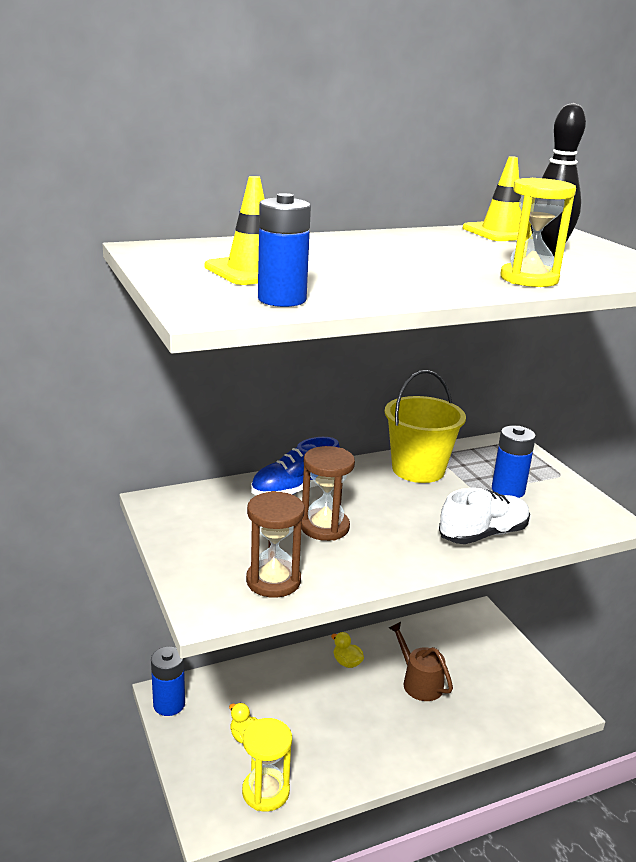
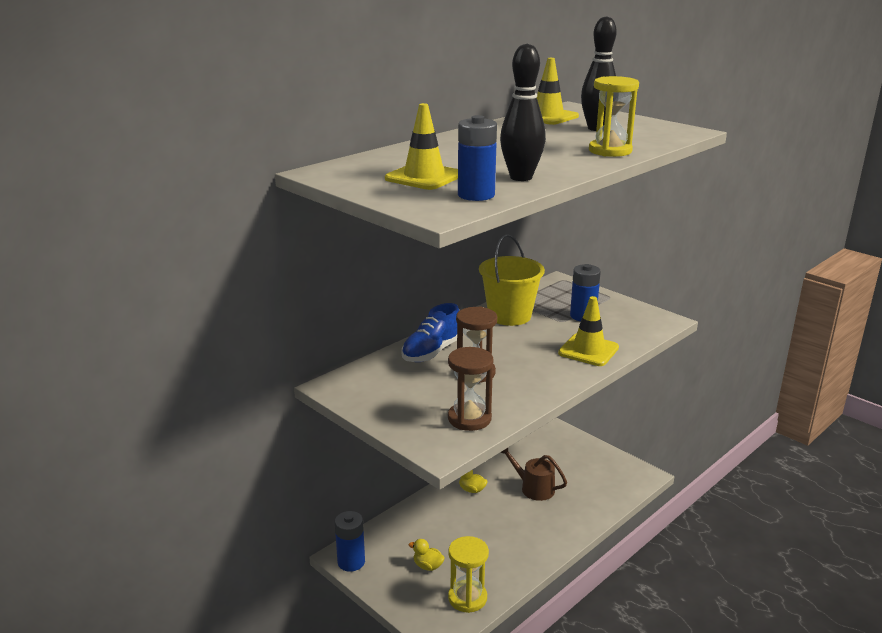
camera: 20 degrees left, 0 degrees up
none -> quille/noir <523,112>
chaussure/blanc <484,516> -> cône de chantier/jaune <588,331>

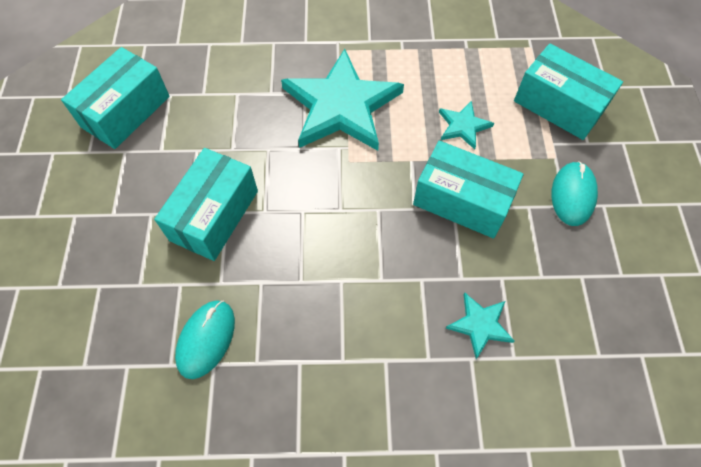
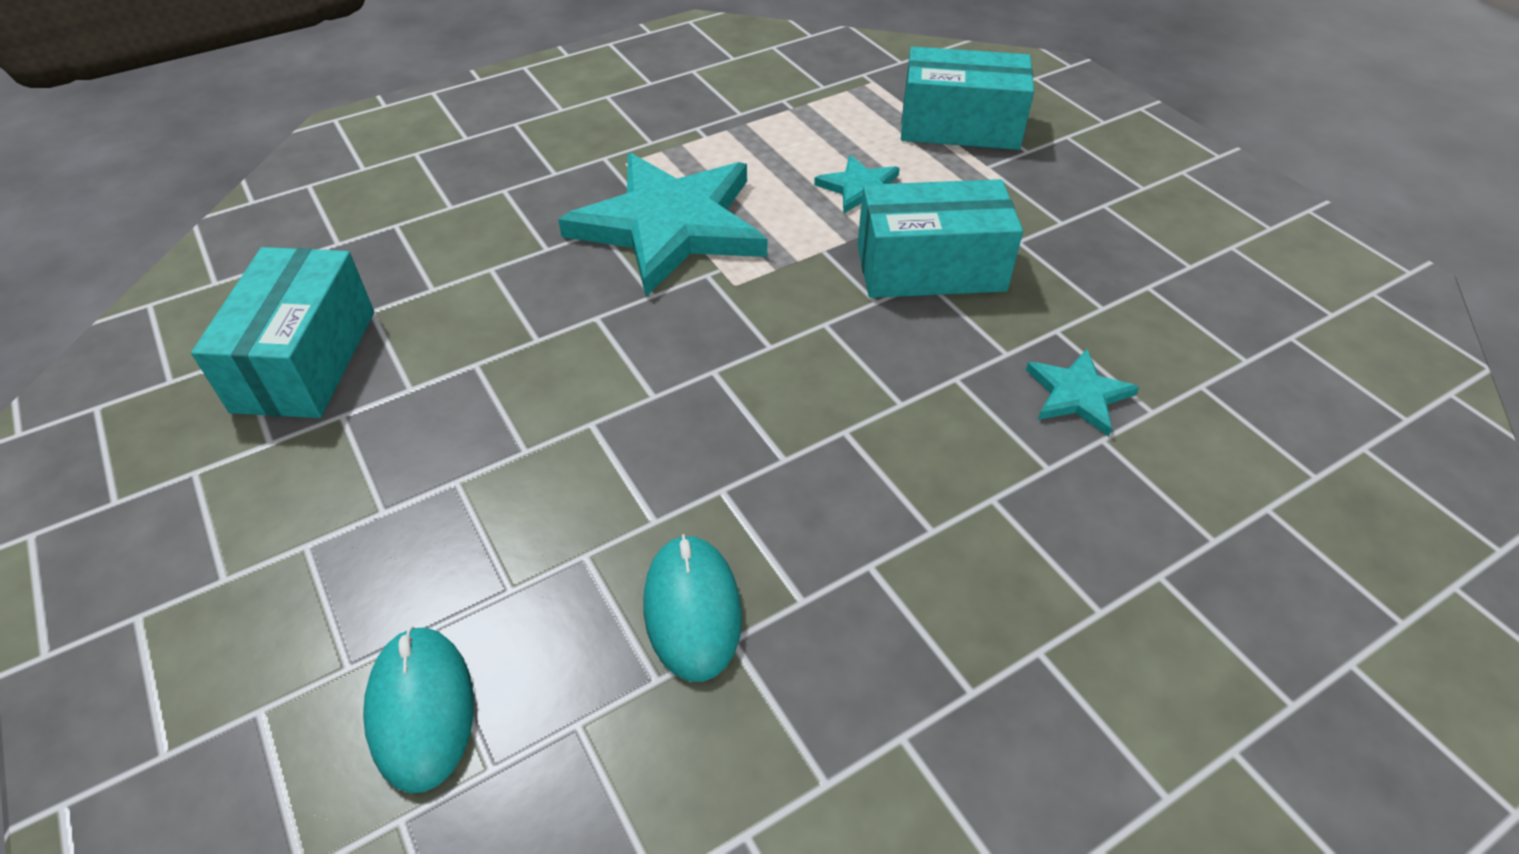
camera: 30 degrees left, 15 degrees down
souris/turquoise <574,193> -> souris/turquoise <418,709>, move
boîte/turquoise <206,204> -> none

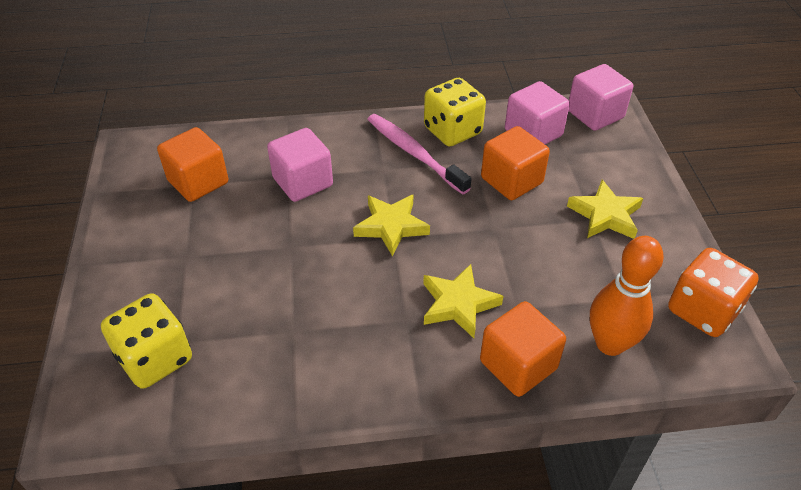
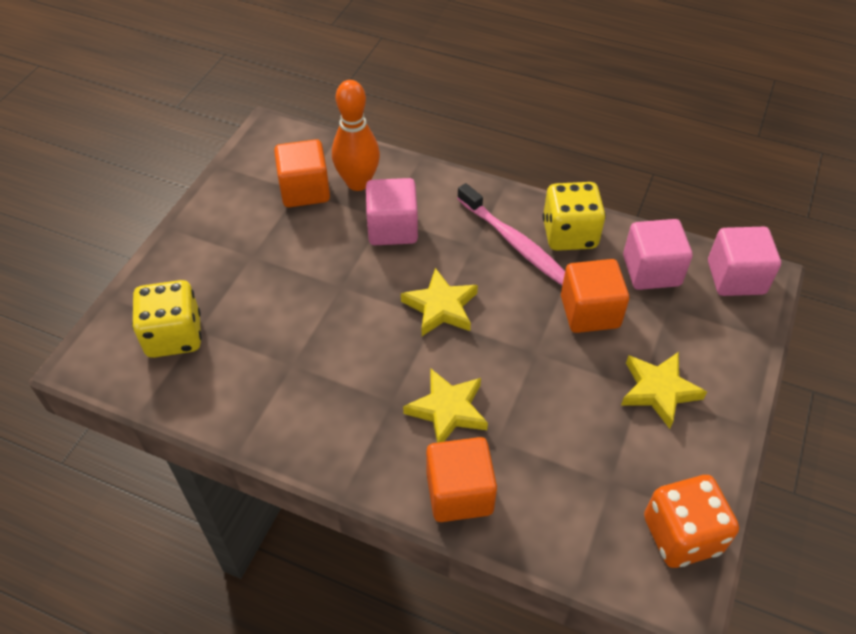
camera: 30 degrees right, 5 degrees up
quille/orange <627,296> -> quille/orange <356,135>, move
brosse à dents/rose <419,154> -> brosse à dents/rose <511,234>, 150 degrees clockwise

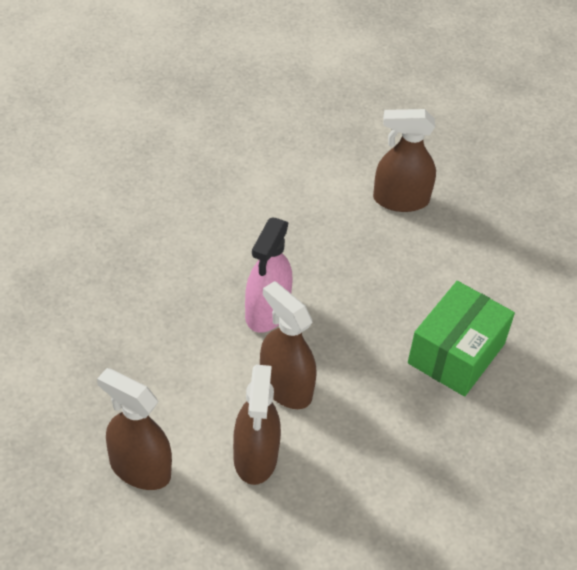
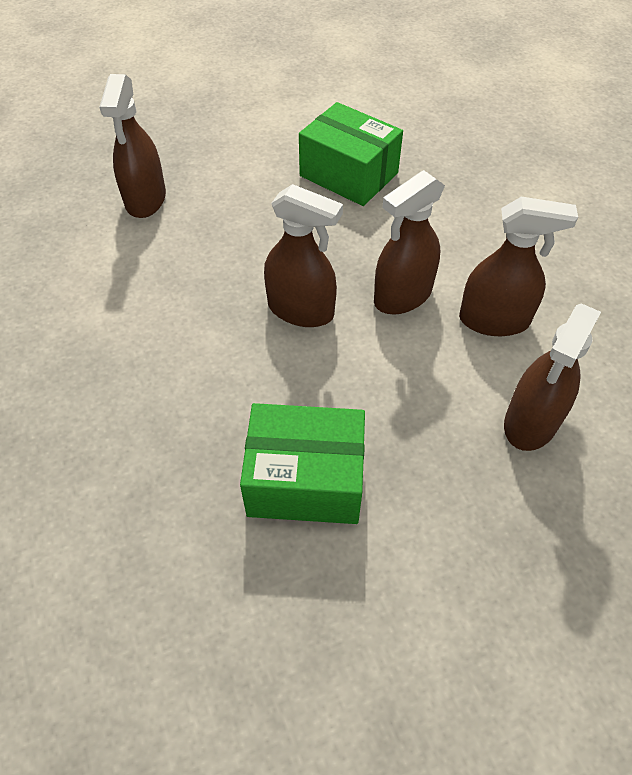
camera: 85 degrees left, 5 degrees up
none -> boîte/vert <302,463>
vaporisateur/rose <268,275> -> vaporisateur/marron <303,255>

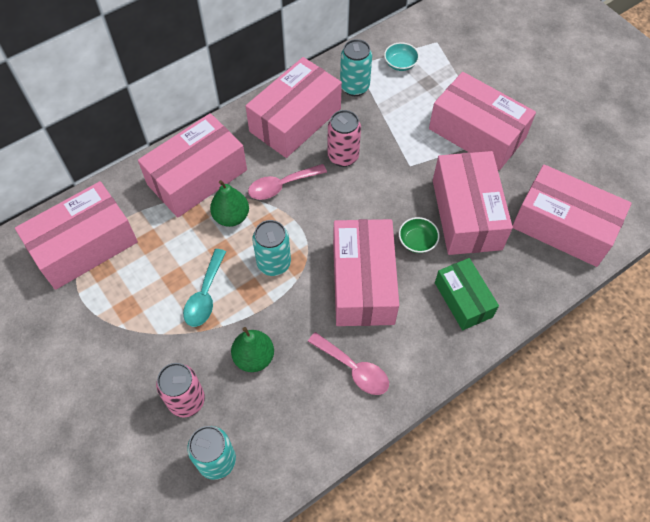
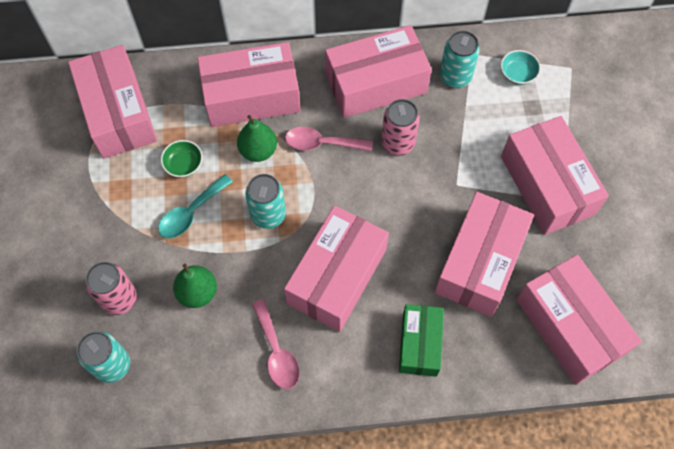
camera: 30 degrees right, 5 degrees up
boîte/rose <76,235> -> boîte/rose <112,102>, 75 degrees clockwise
bol/vert <419,235> -> bol/vert <182,158>, move

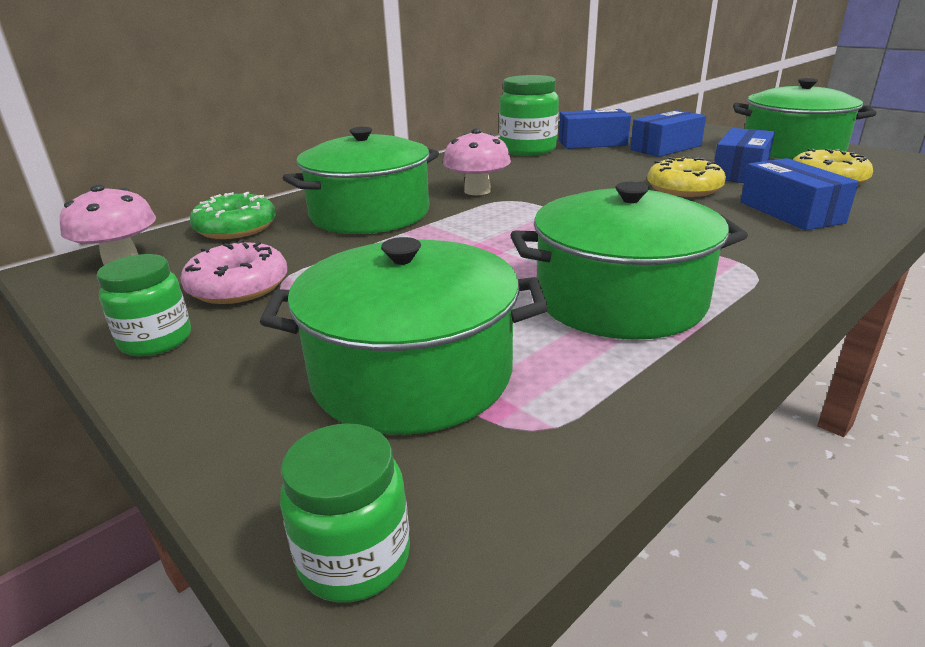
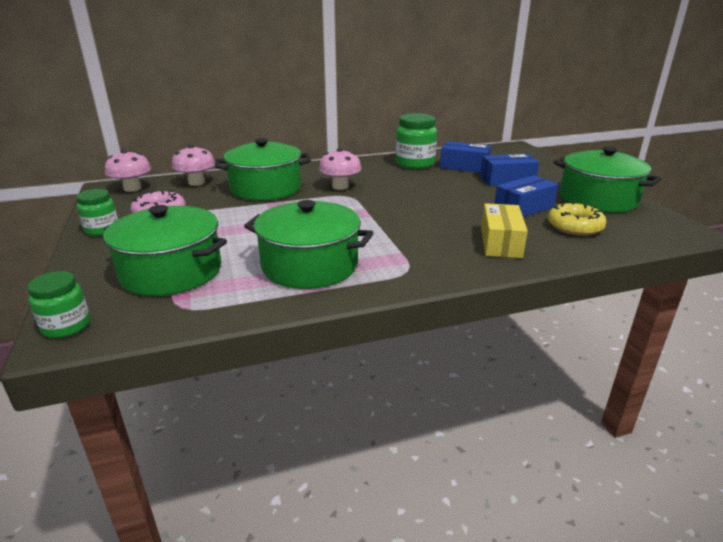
camera: 25 degrees right, 0 degrees up
beignet/vert <233,215> -> champignon/rose <193,165>
boîte/bleu <799,194> -> boîte/jaune <504,230>
beignet/jaune <686,176> -> none

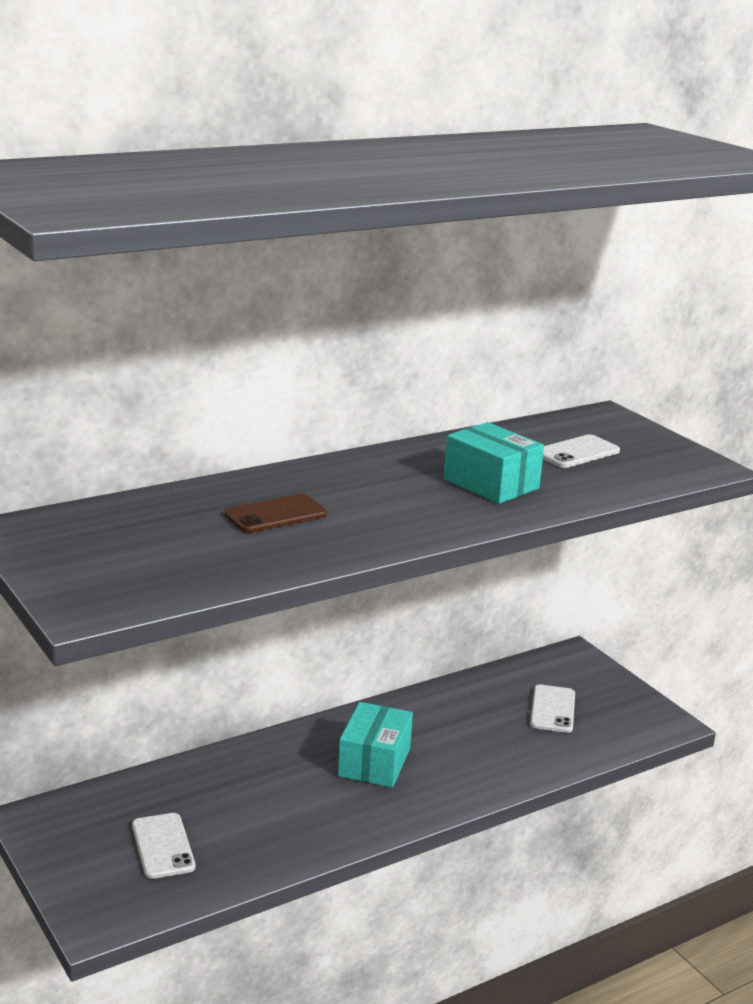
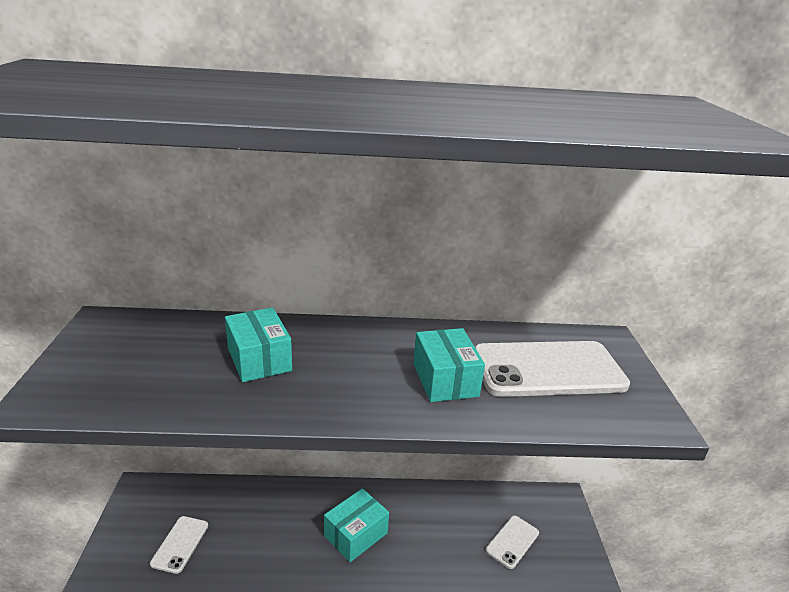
camera: 30 degrees right, 5 degrees up
téléphone/marron <276,513> -> boîte/turquoise <258,344>
téléphone/blanc <581,451> -> téléphone/blanc <552,369>, x2.03

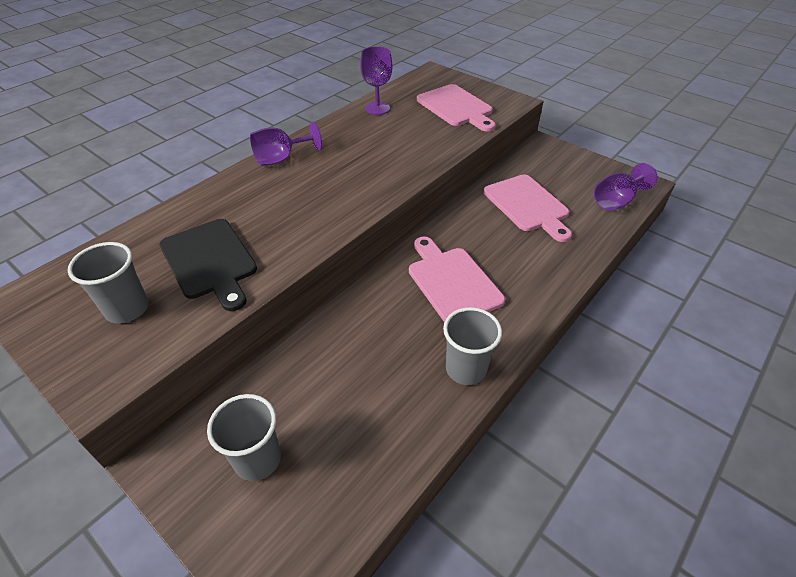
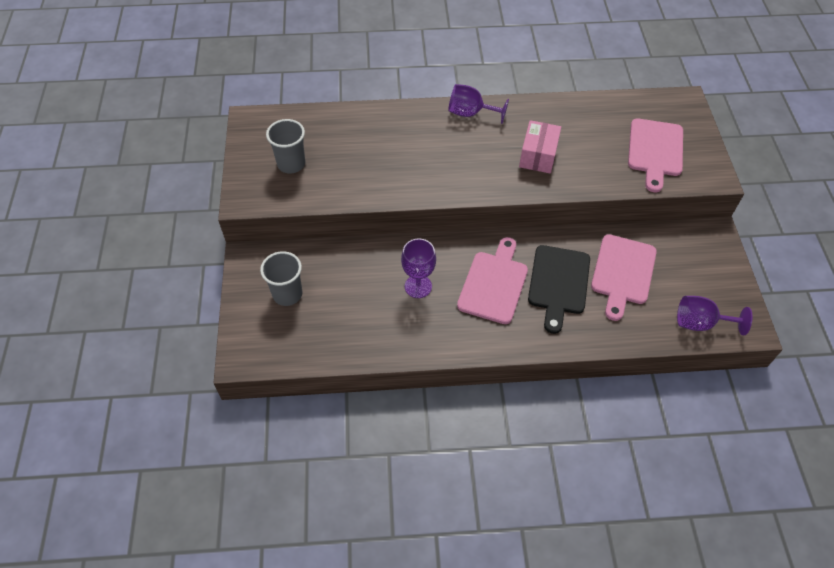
camera: 45 degrees right, 10 degrees up
verre à pied/violet <376,80> -> verre à pied/violet <418,268>, move
none -> boîte/rose <540,147>
planche à découper/noir <208,265> -> planche à découper/noir <559,289>, move
gobelet/gris <472,346> -> none

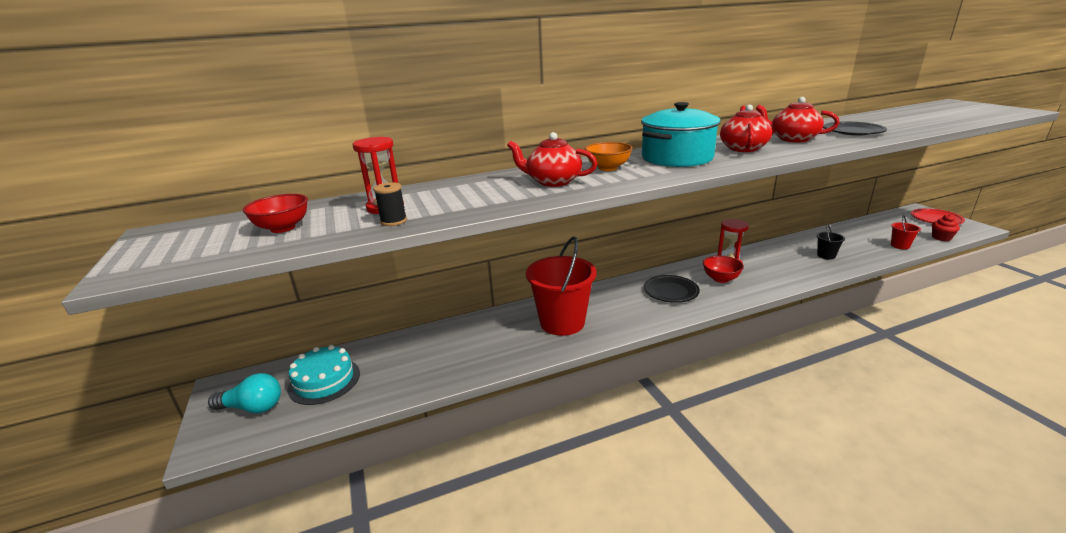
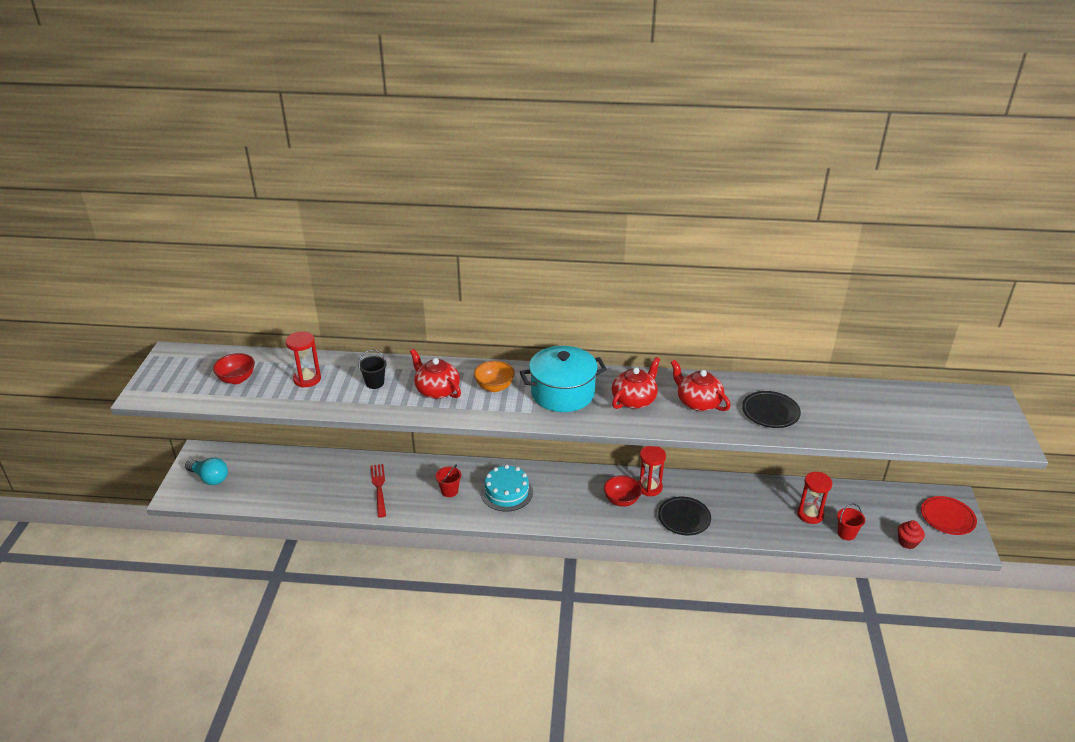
camera: 25 degrees right, 10 degrees up
seau/noir <831,242> -> seau/noir <372,369>, move
none -> fourchette/rouge <378,491>
seau/rouge <561,286> -> seau/rouge <448,481>, x0.43
gâteau/turquoise <324,375> -> gâteau/turquoise <507,488>, move
assiette/noir <672,289> -> assiette/noir <684,516>, move
none -> sablier/rouge <815,498>
bobine/noir <390,204> -> none

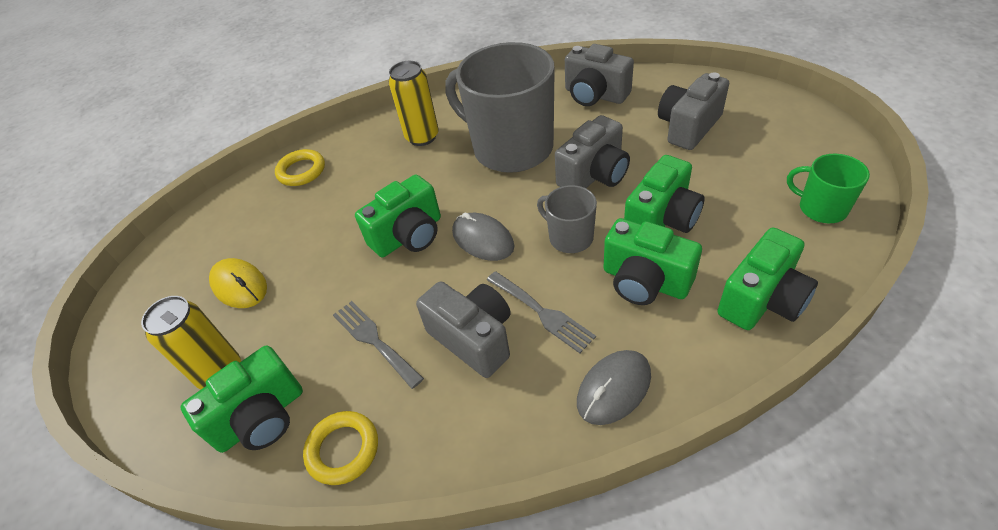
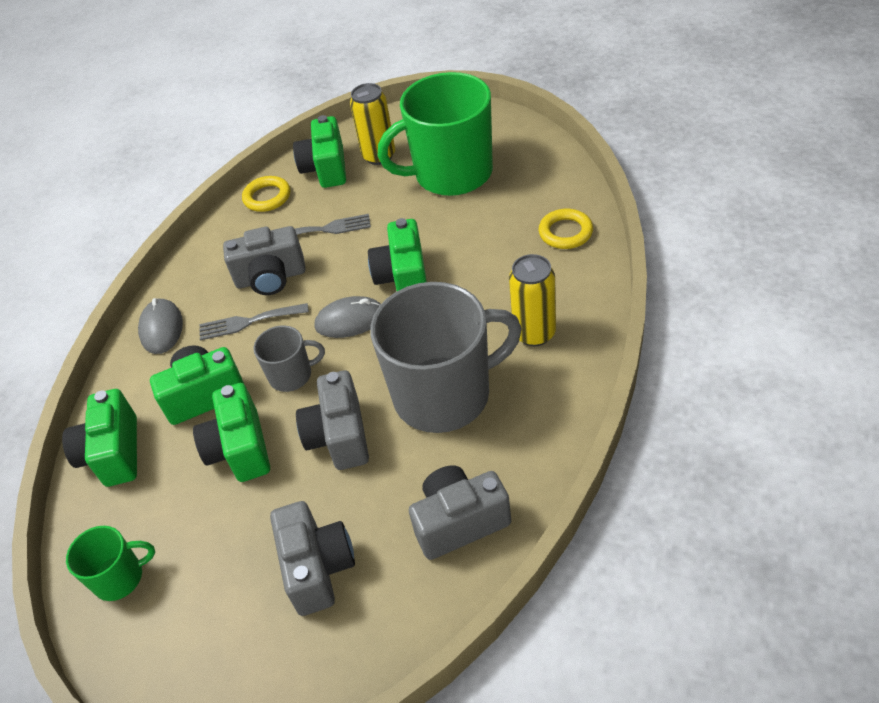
camera: 125 degrees right, 0 degrees up
souris/jaune <238,283> -> tasse/vert <435,134>

